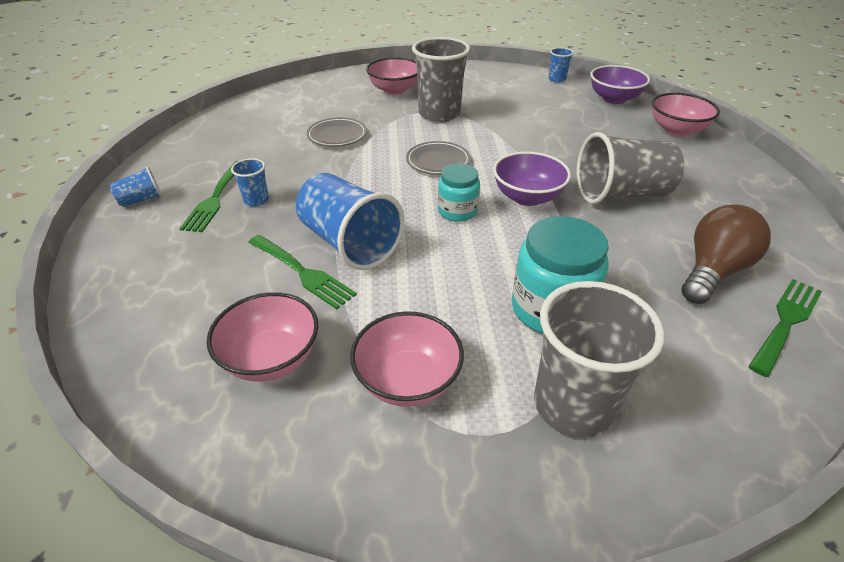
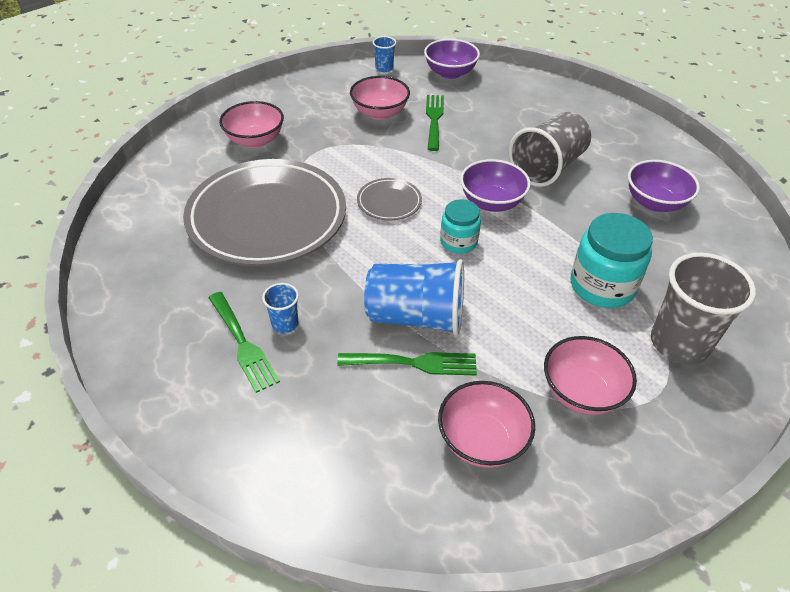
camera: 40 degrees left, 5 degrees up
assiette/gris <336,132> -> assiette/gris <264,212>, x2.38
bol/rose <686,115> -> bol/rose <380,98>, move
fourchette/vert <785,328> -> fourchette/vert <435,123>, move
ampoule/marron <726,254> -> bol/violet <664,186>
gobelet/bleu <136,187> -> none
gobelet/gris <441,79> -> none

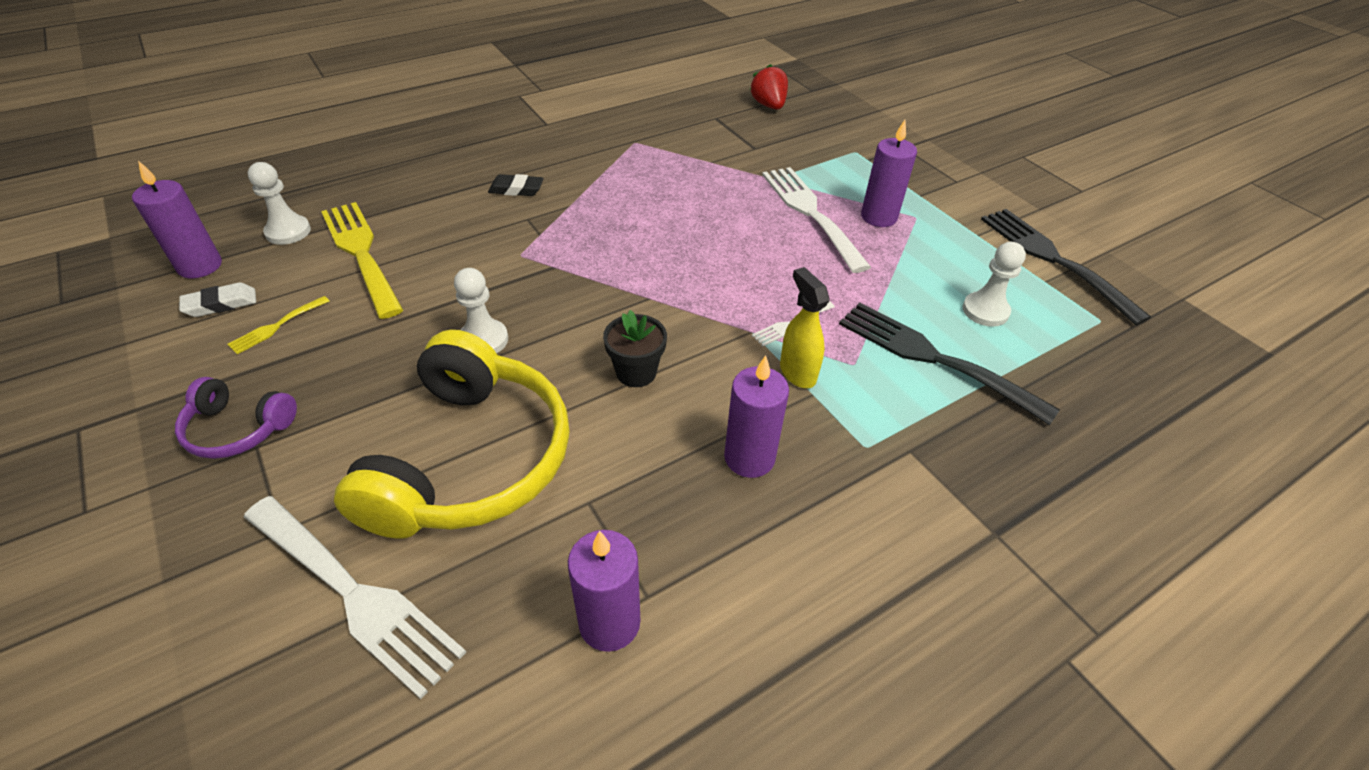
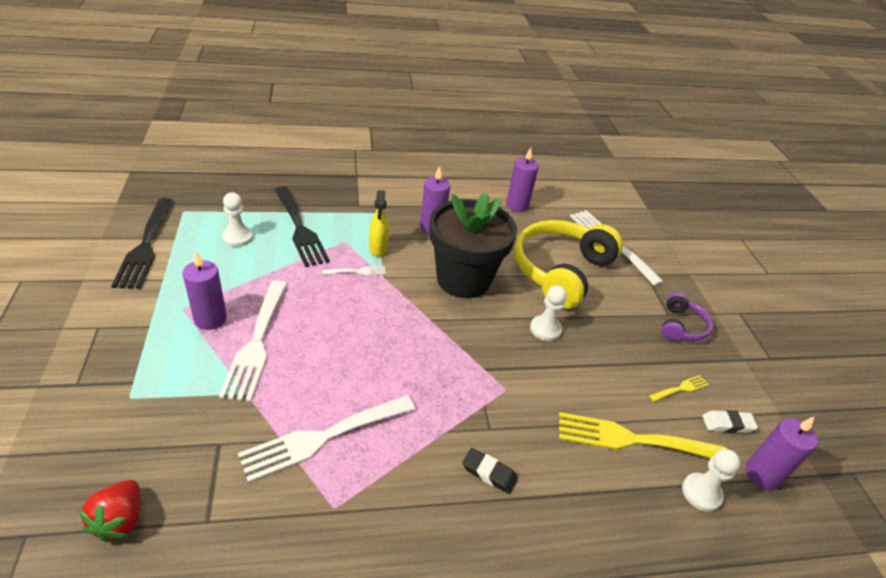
camera: 160 degrees left, 5 degrees down
none -> fourchette/blanc <326,439>
pot de fleurs/noir <635,348> -> pot de fleurs/noir <473,245>, x2.29
fourchette/jaune <362,260> -> fourchette/jaune <643,435>, 105 degrees clockwise
casque audio/violet <236,418> -> casque audio/violet <687,317>, 75 degrees clockwise

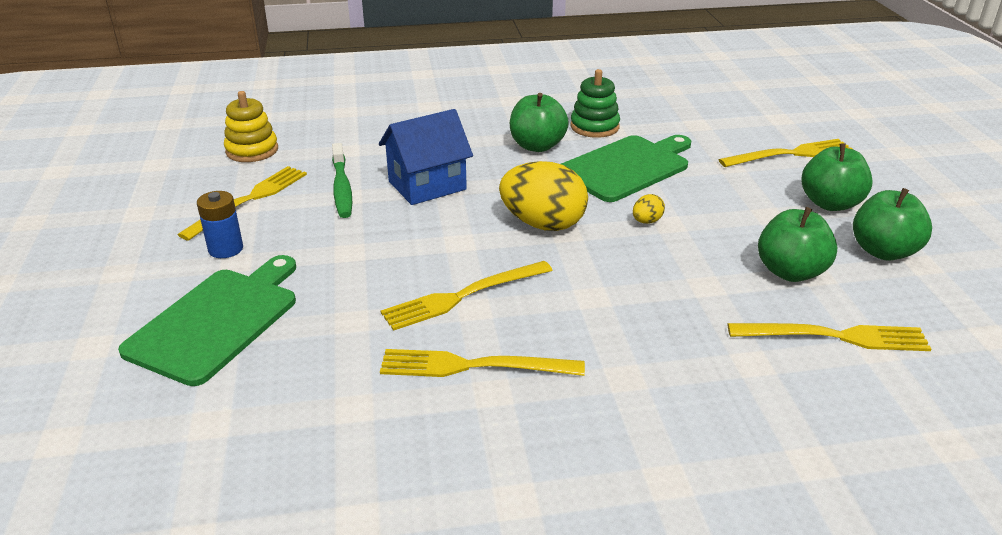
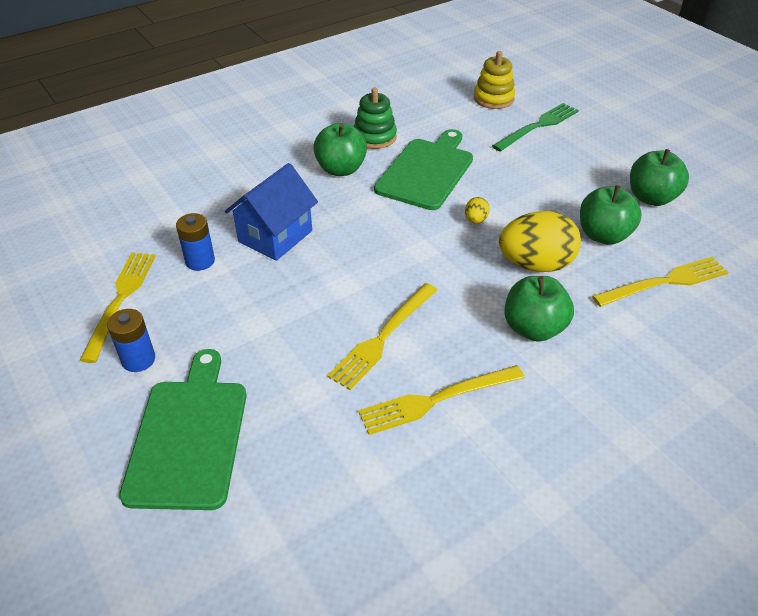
camera: 25 degrees left, 10 degrees up
brosse à dents/vert <342,180> -> pile/bleu <195,242>
jouet à empiler/jaune <251,126> -> jouet à empiler/jaune <494,80>, move
fourchette/jaune <785,153> -> fourchette/vert <535,127>
œuf/jaune <543,196> -> œuf/jaune <540,241>, move
pomme/vert <837,177> -> pomme/vert <539,309>, move

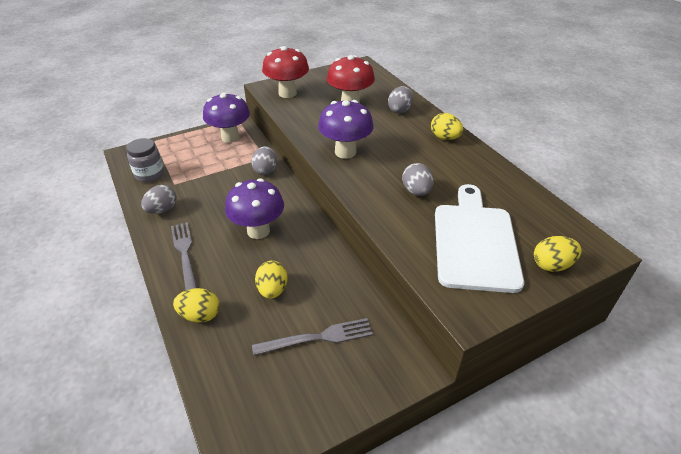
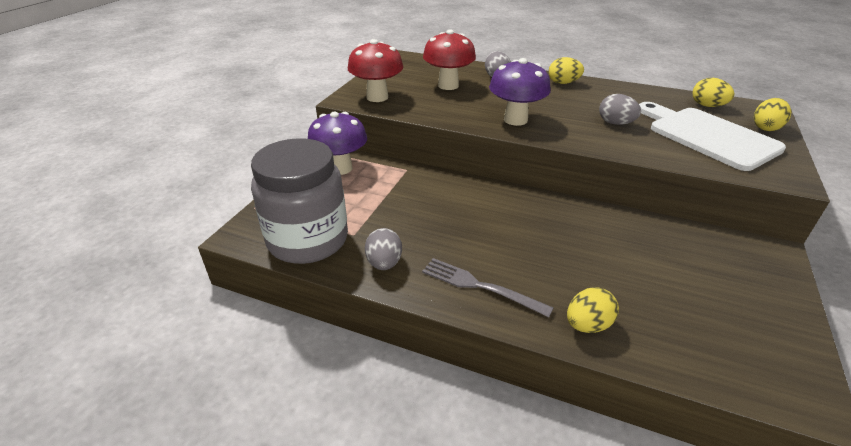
camera: 40 degrees left, 5 degrees down
bocal/gris <145,160> -> bocal/gris <299,201>, x1.96
œuf/jaune <271,280> -> œuf/jaune <713,92>, move
champignon/violet <254,208> -> none
œuf/gris <264,160> -> none
fourchette/gris <312,337> -> none

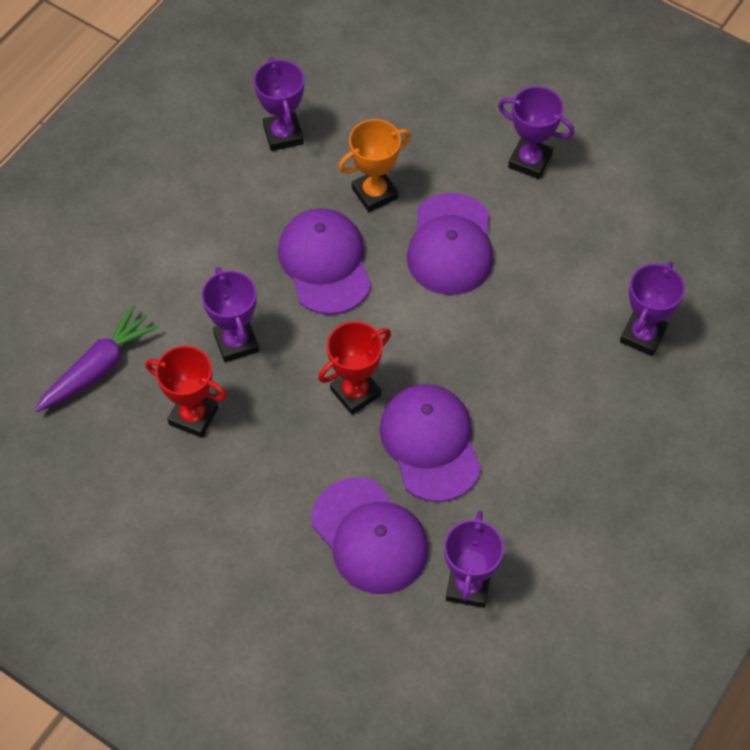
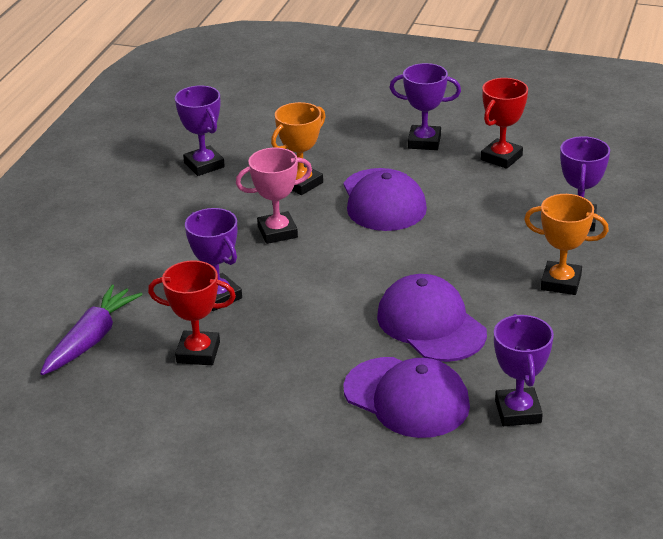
camera: 15 degrees left, 25 degrees down
casquette/violet <324,261> -> trophée/rose <274,196>
trophée/rouge <354,368> -> trophée/rouge <504,123>, move
none -> trophée/orange <566,244>

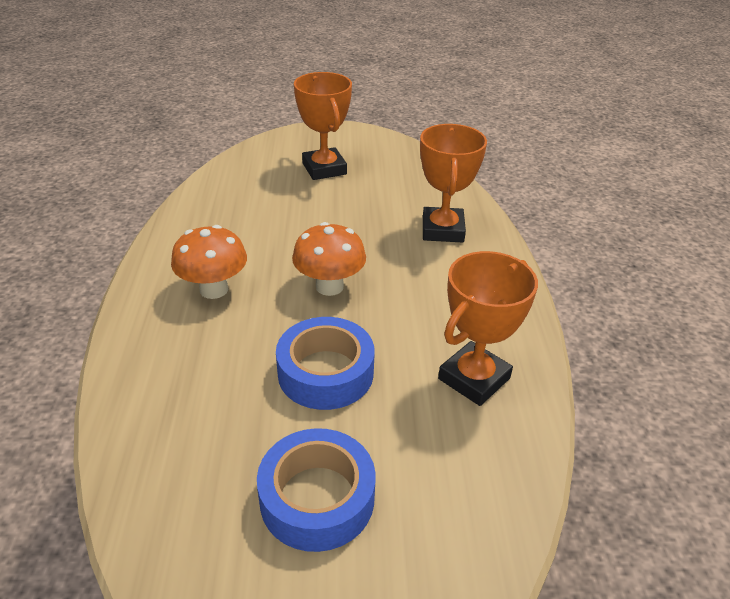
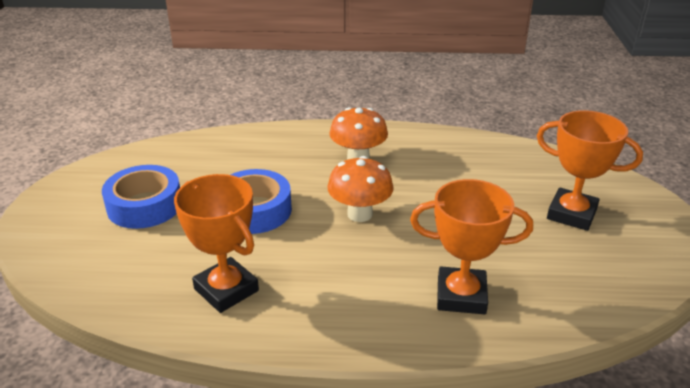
camera: 95 degrees right, 5 degrees down
trophée/orange <323,126> -> trophée/orange <590,170>, 45 degrees clockwise

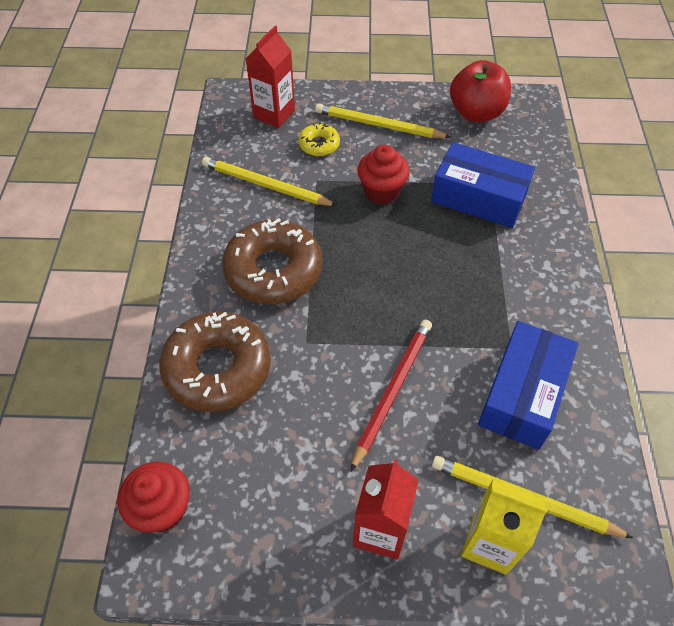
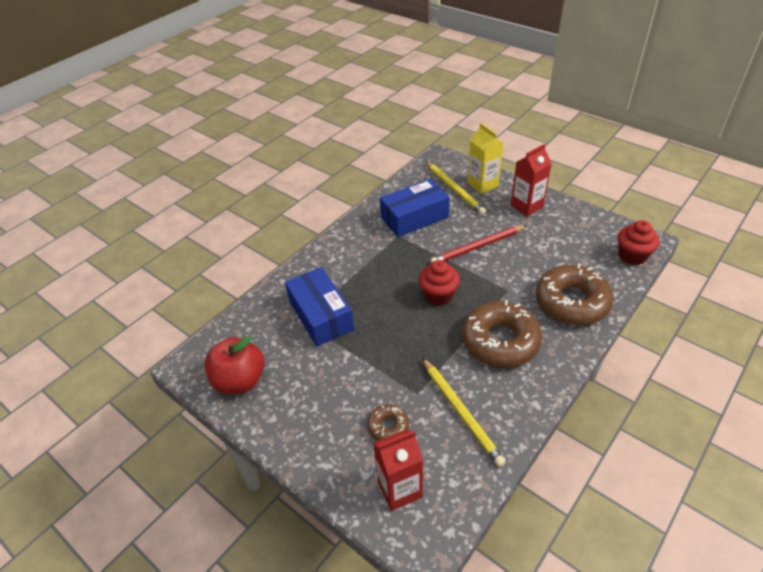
camera: 140 degrees left, 10 degrees down
beignet/jaune <319,139> -> beignet/marron <388,422>
muffin/rouge <383,174> -> muffin/rouge <439,283>, move
crayon/jaune <383,120> -> none

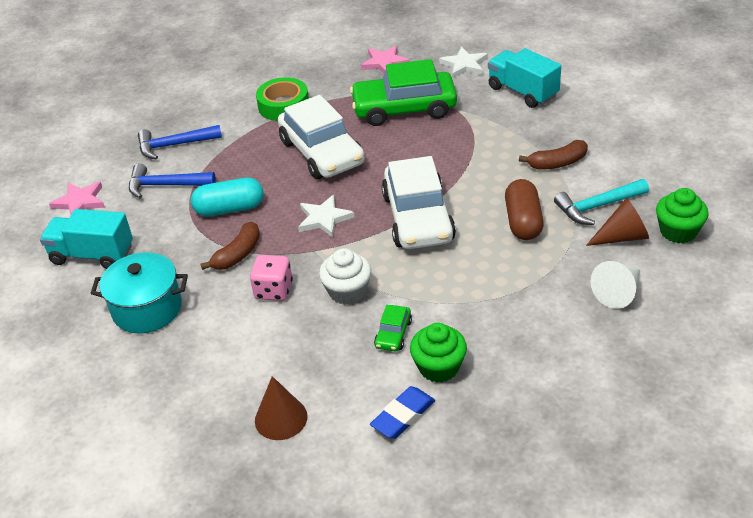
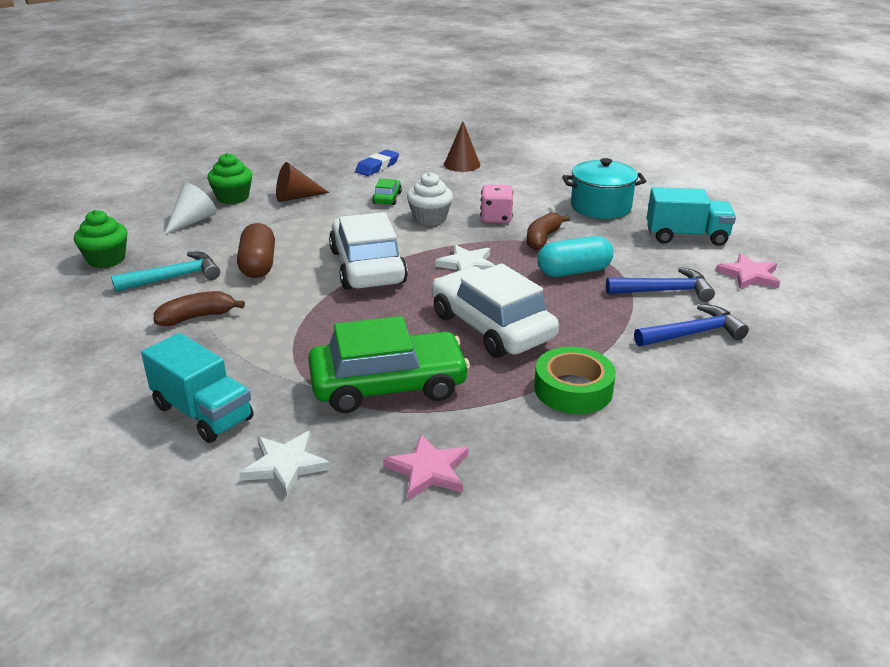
camera: 170 degrees right, 10 degrees down
muffin/vert <438,353> -> muffin/vert <229,178>, move
cône/marron <617,222> -> cône/marron <303,182>, move

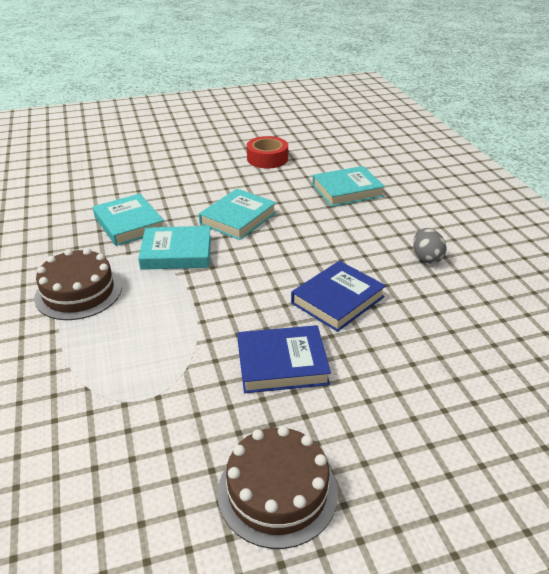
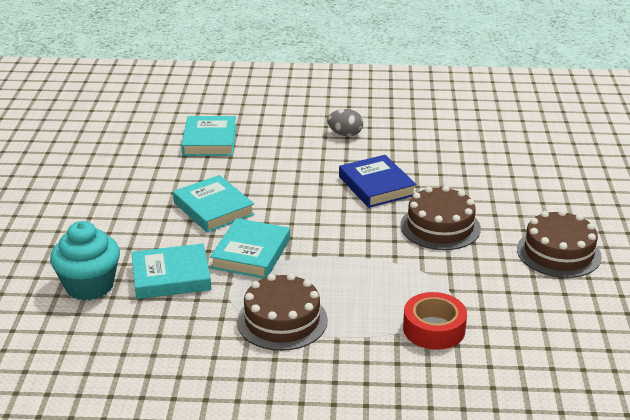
camera: 70 degrees left, 5 degrees down
none -> muffin/turquoise <85,261>
livre/bleu <284,359> -> gâteau/marron <440,218>
ruban adhésif/rouge <267,152> -> ruban adhésif/rouge <435,321>, move

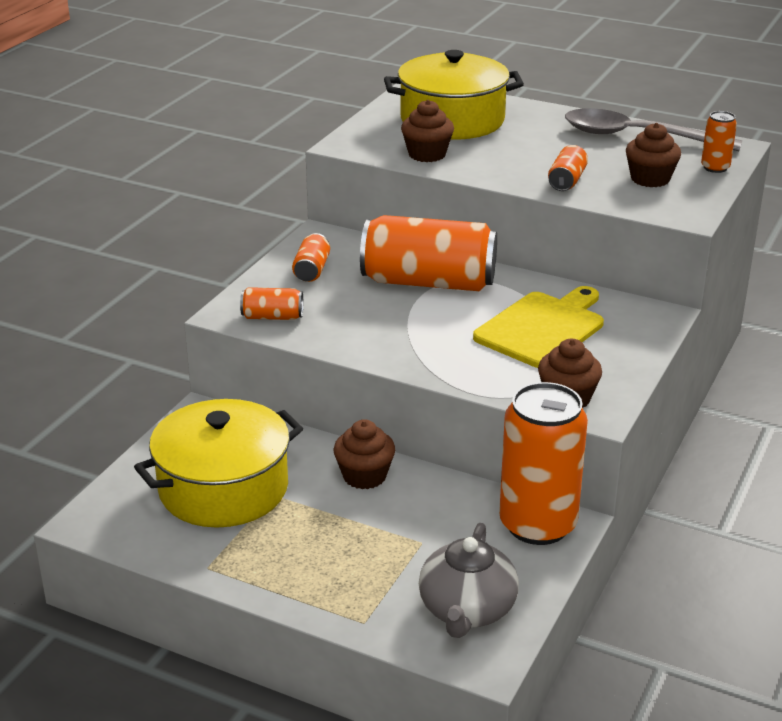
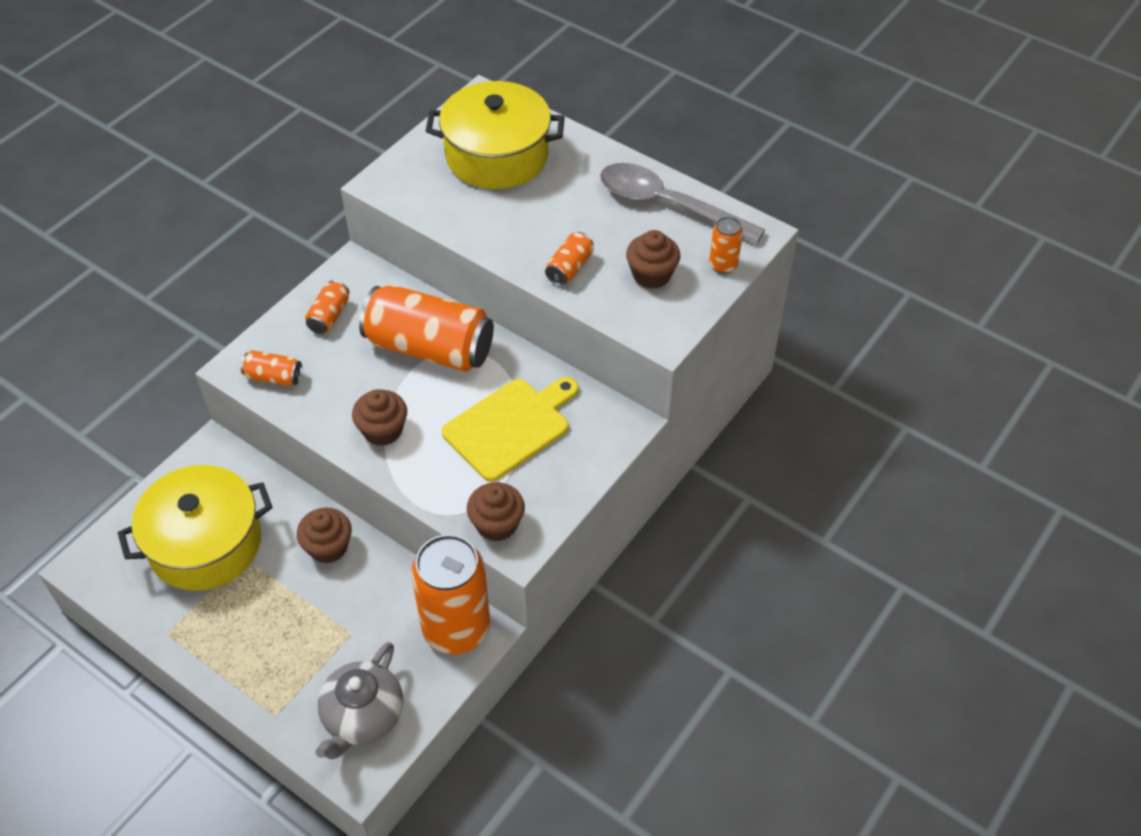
camera: 10 degrees right, 20 degrees up
muffin/marron <427,131> -> muffin/marron <379,417>, move

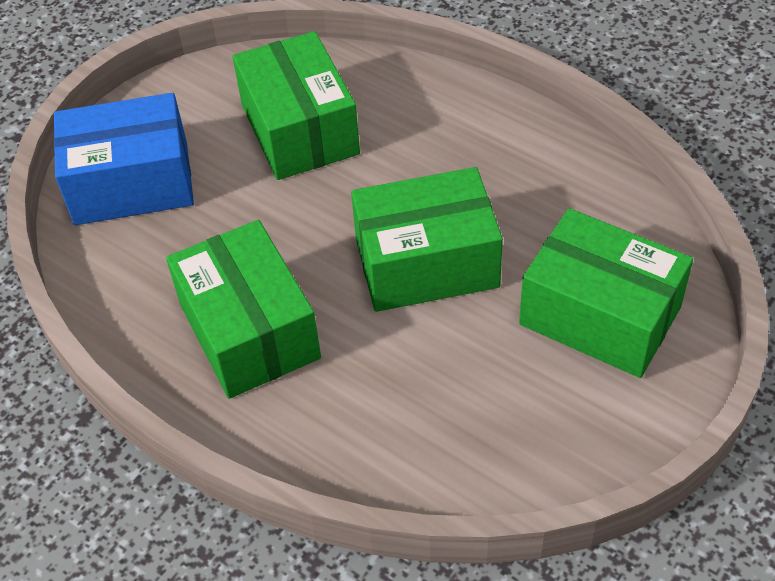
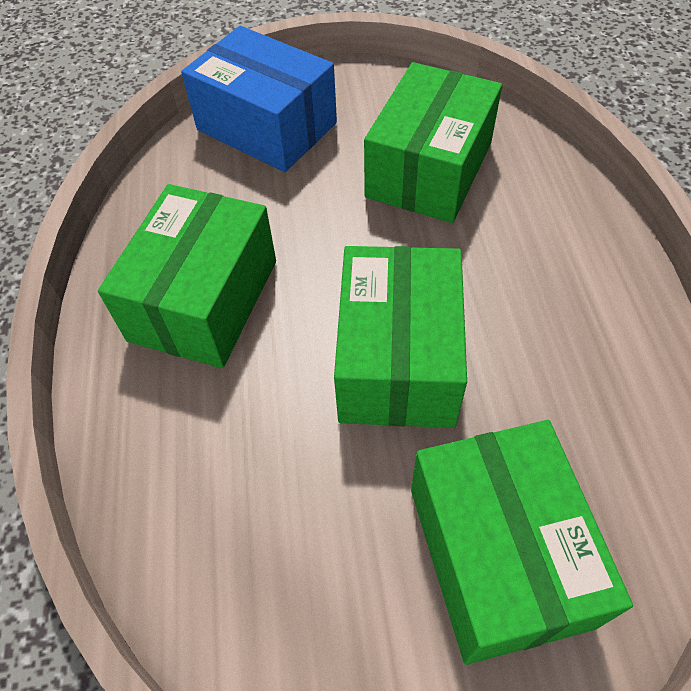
camera: 45 degrees right, 5 degrees up
boîte/vert <427,239> -> boîte/vert <400,337>, 60 degrees clockwise

